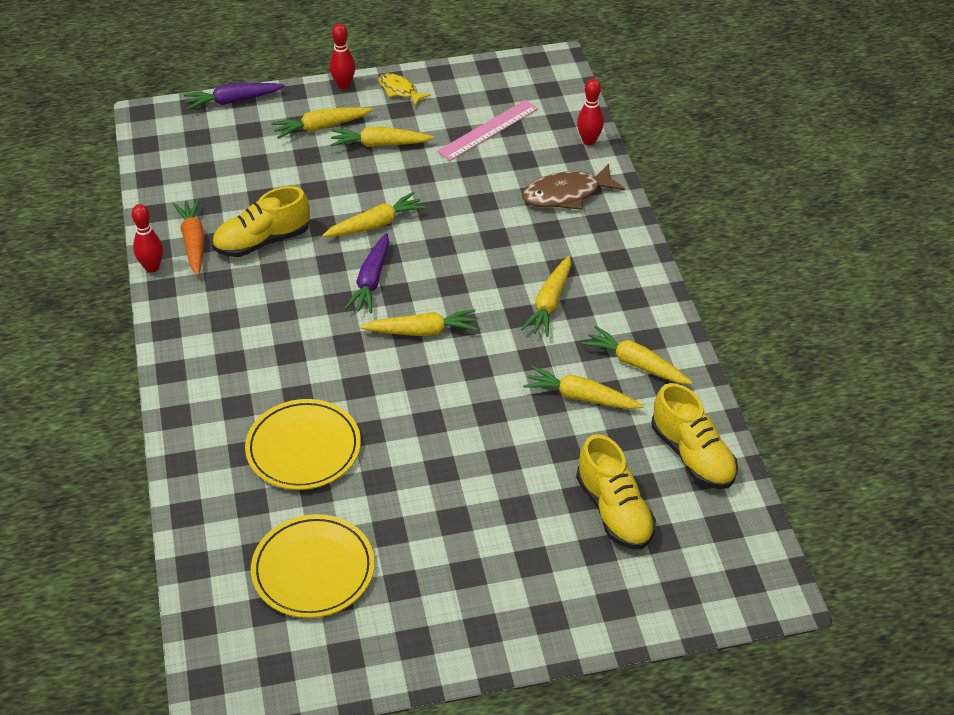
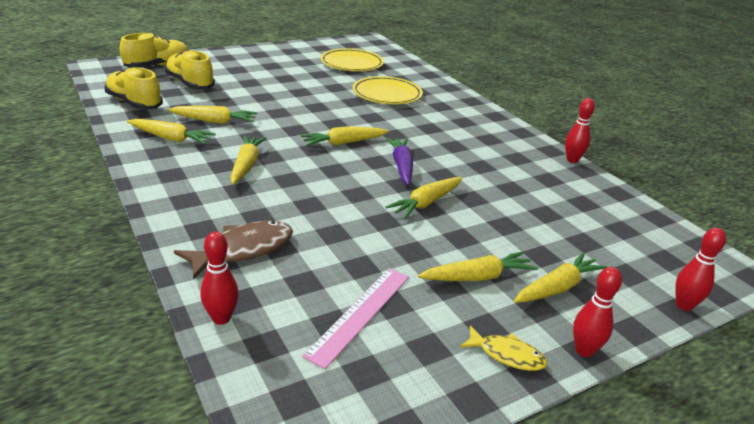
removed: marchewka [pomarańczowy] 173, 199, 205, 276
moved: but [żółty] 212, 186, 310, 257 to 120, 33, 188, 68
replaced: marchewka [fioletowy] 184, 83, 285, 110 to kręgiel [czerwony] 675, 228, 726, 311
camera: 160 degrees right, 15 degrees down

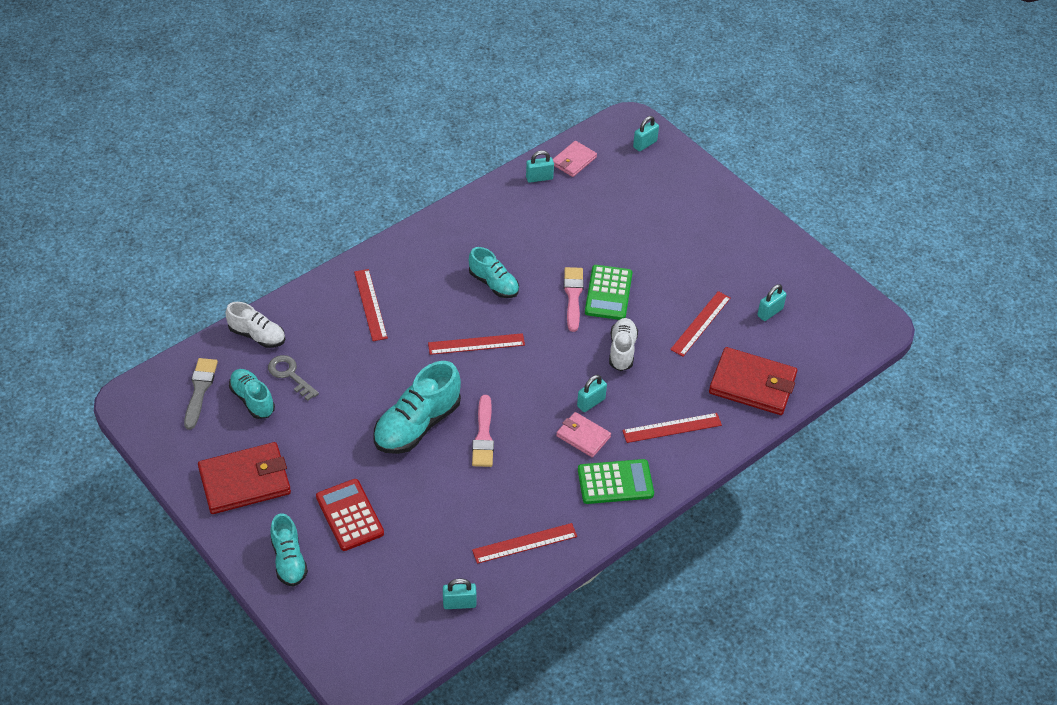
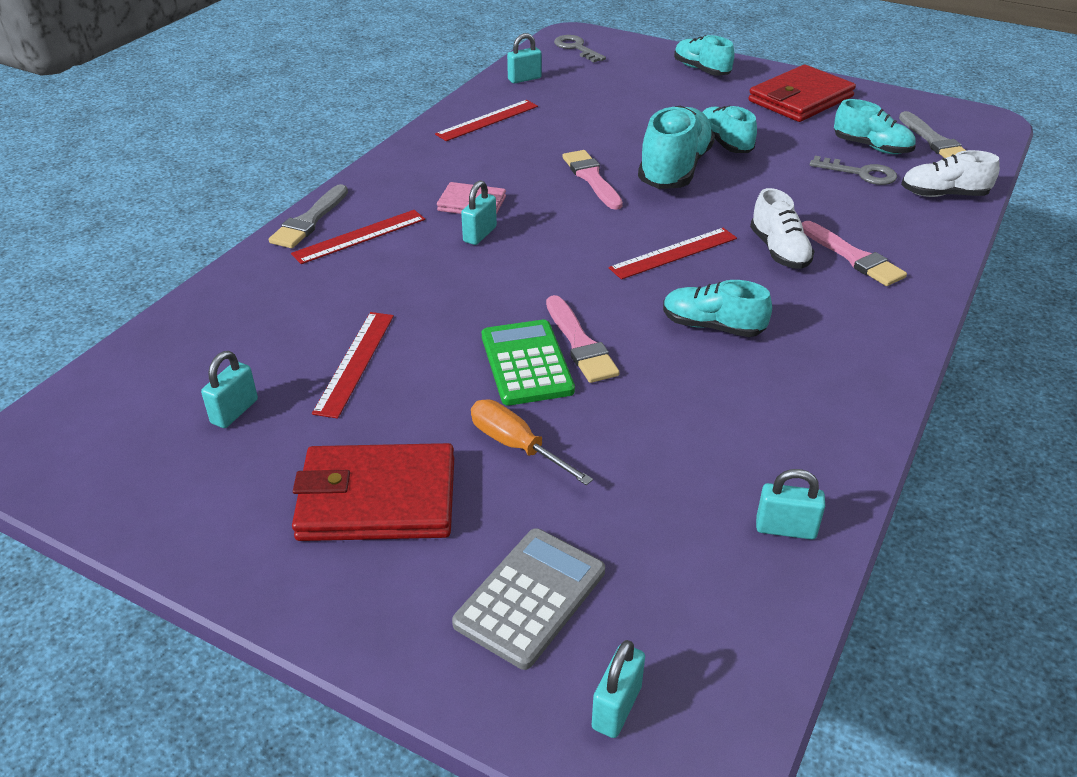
removed: kalkulator [czerwony] 316, 479, 384, 551; portfel [różowy] 553, 141, 597, 177; kalkulator [zielony] 578, 459, 654, 504
added: pędzel [szary] 269, 184, 348, 248; kalkulator [szary] 452, 528, 605, 670; śrubokręt [pomarańczowy] 471, 400, 593, 485; klucz [szary] 554, 35, 606, 63; but [turkusowy] 703, 106, 757, 153
moved: but [biały] 609, 318, 638, 371 to 750, 188, 815, 269; portfel [czerwony] 709, 347, 797, 415 to 292, 443, 454, 541
replaced: linijka [czerwony] 354, 269, 388, 341 to pędzel [różowy] 802, 221, 907, 286
turned: kłódka [turkusowy] 526, 151, 554, 183 = 756, 469, 825, 540 45 degrees clockwise
camera: 160 degrees right, 10 degrees down

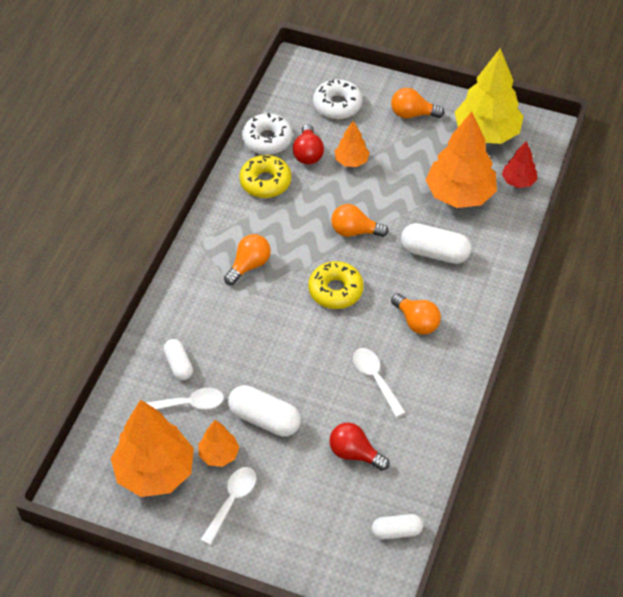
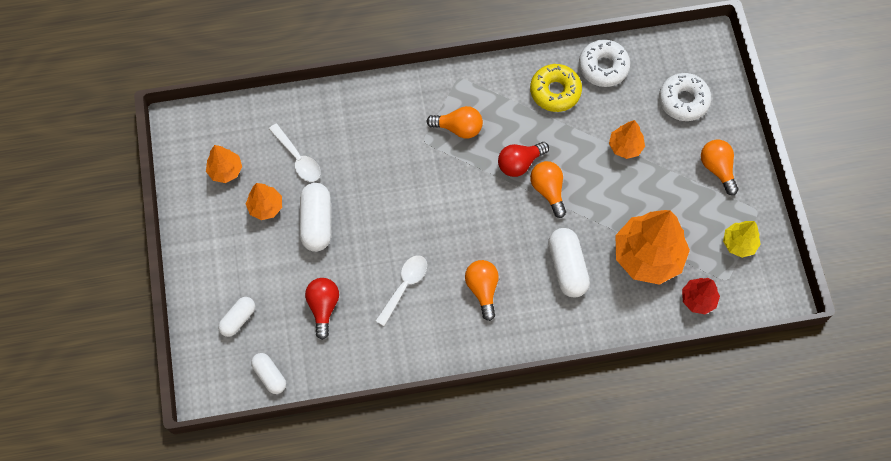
removed: łyżka [biały] 201, 467, 256, 545; donut [żółty] 308, 261, 364, 309
moved: kapsułka [biały] 164, 339, 193, 380 to 218, 297, 255, 337; żarówka [czerwony] 293, 124, 324, 164 to 498, 142, 549, 177
turned: żarówka [pomarańczowy] 391, 293, 441, 335 = 465, 260, 499, 321 150 degrees clockwise
resized: drzewko [pomarańczowy] 111, 400, 194, 497 = 206, 145, 242, 183 x0.51; drzewko [żółty] 455, 48, 524, 144 = 723, 221, 761, 258 x0.51
camera: 60 degrees right, 15 degrees up

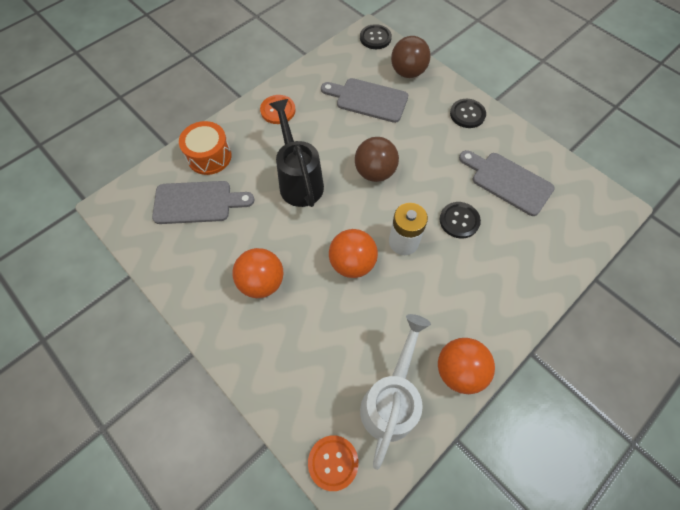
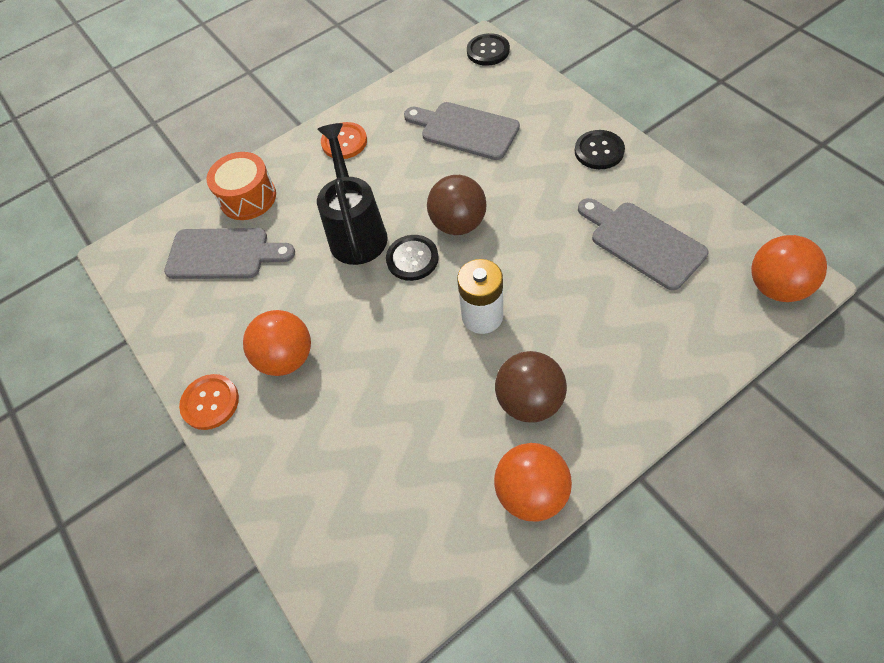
removed: konewka [biały] 360, 314, 431, 470
moved: guzik [pomarańczowy] 308, 435, 358, 491 to 179, 374, 239, 430; piłka [pomarańczowy] 329, 229, 378, 278 to 751, 235, 827, 302; piłka [brązowy] 391, 36, 431, 78 to 495, 351, 567, 422; guzik [czarny] 440, 202, 481, 239 to 386, 235, 439, 281
camera: 15 degrees right, 5 degrees down

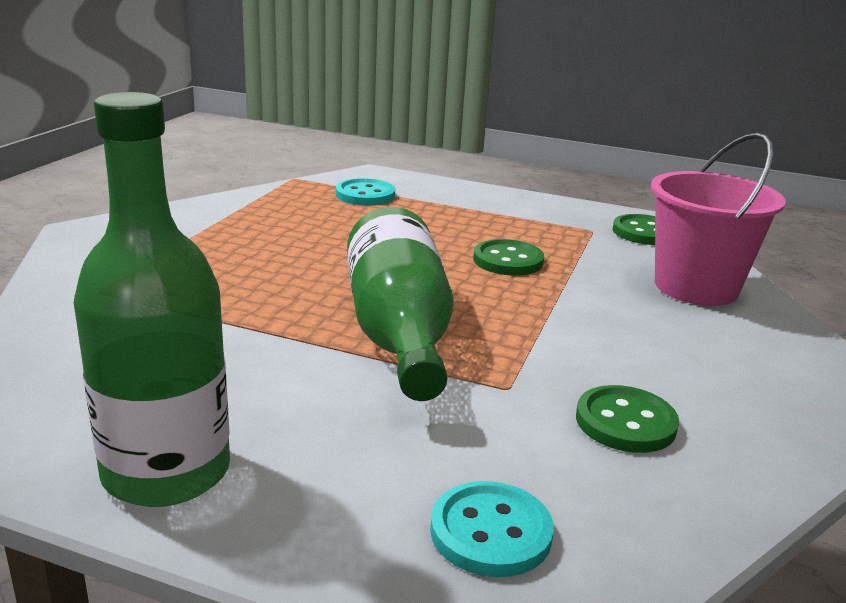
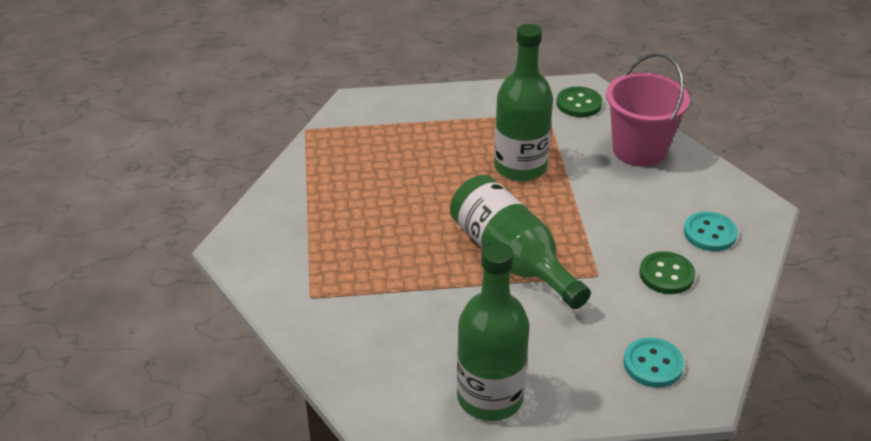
moved: guzik [turkusowy] 336, 178, 395, 206 to 684, 212, 738, 251
replaced: guzik [zielony] 473, 239, 544, 276 to butelka [zielony] 494, 24, 553, 181
camera: 25 degrees left, 15 degrees up

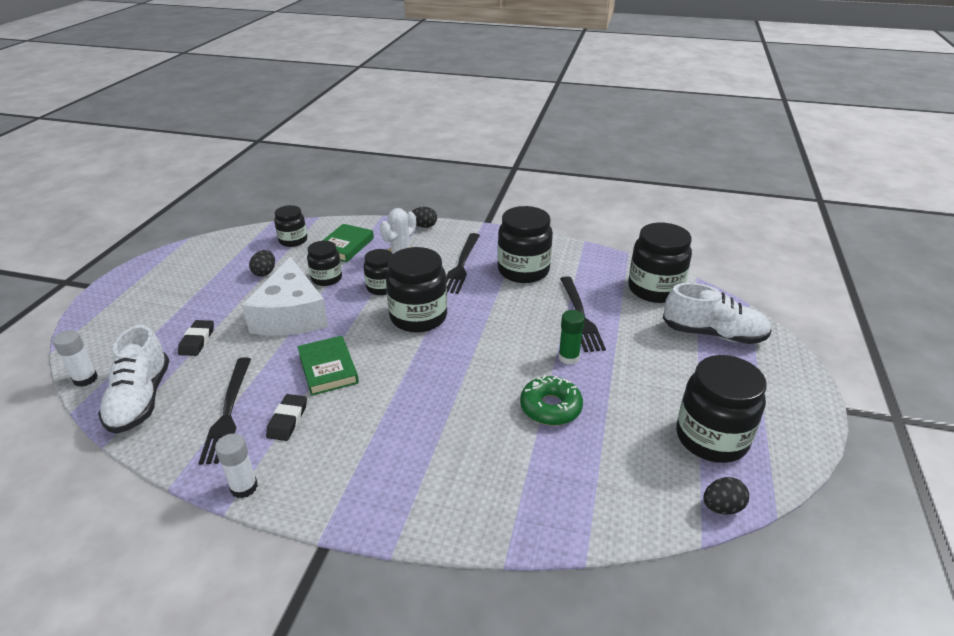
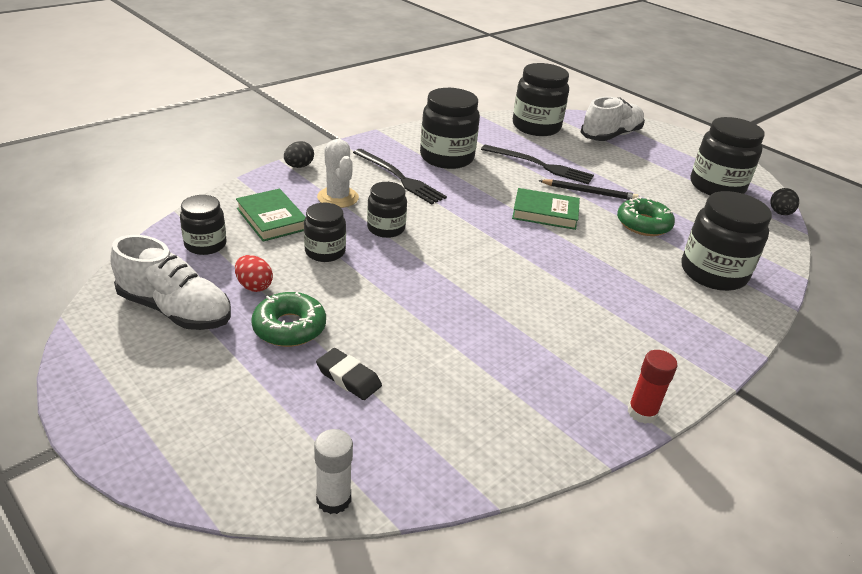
removed: widelec [czarny] 199, 357, 251, 465; ser [biały] 242, 257, 329, 336; gumka do mazania [czarny] 266, 394, 307, 441
added: donut [zielony] 251, 292, 326, 347
moved: but [biały] 98, 325, 169, 434 to 110, 235, 231, 330; książka [zielony] 297, 336, 359, 396 to 512, 188, 580, 230; słoik [czarny] 386, 247, 447, 333 to 682, 191, 772, 291
replaced: klej w sztyfcie [zielony] 558, 310, 585, 364 to ołówek [czarny] 538, 179, 639, 200
recoloured: klej w sztyfcie [biały] 215, 433, 258, 498 to klej w sztyfcie [czerwony] 627, 350, 678, 424; jajko [czarny] 249, 250, 275, 277 to jajko [czerwony] 235, 255, 273, 292
camera: 60 degrees left, 0 degrees up

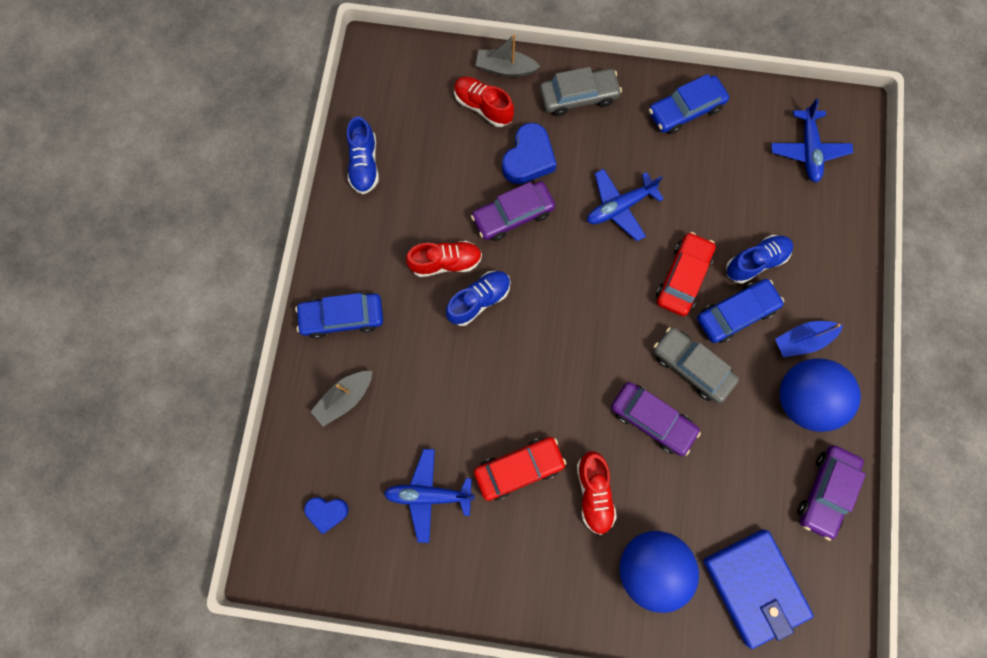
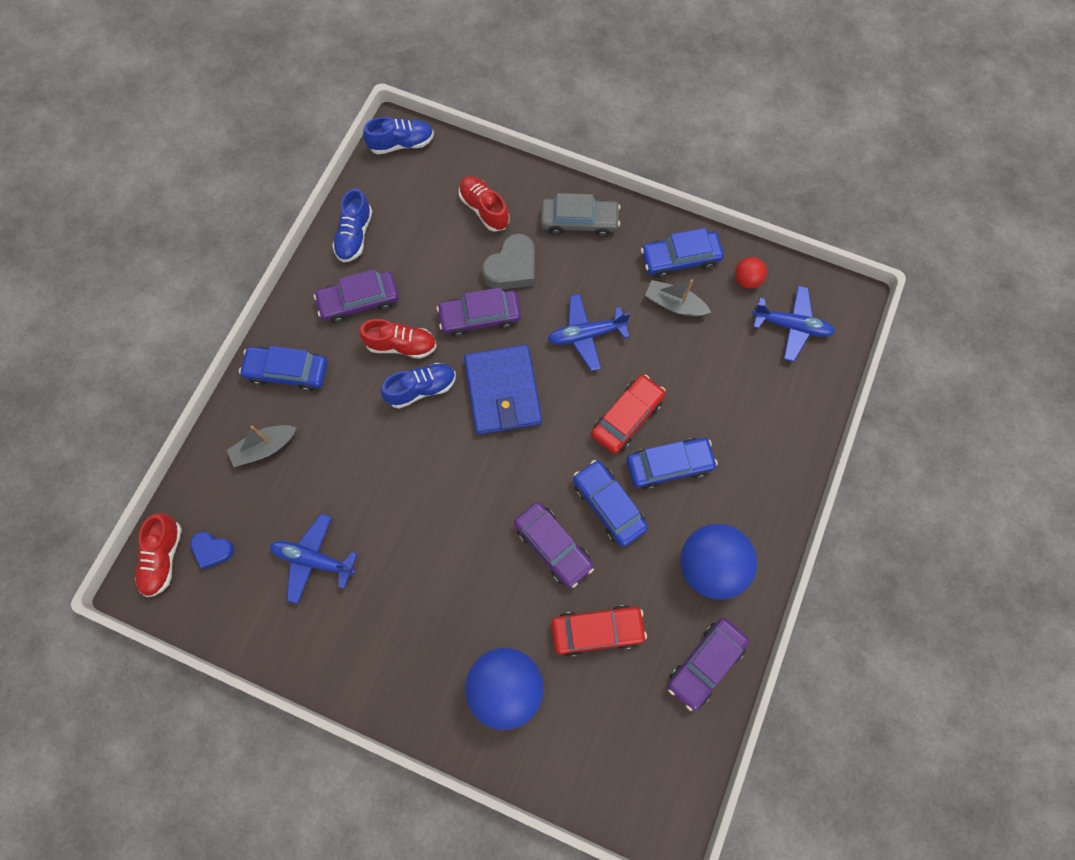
removed: łódka [niebieski] 775, 321, 843, 357
added: samochód [fioletowy] 314, 269, 399, 323; piłka [czerwony] 735, 257, 767, 289
moved: samochód [czerwony] 474, 437, 566, 501 to 551, 605, 647, 657; łódka [szary] 476, 34, 541, 77 to 645, 279, 711, 317; but [czerwony] 577, 451, 617, 535 to 135, 513, 182, 597; portfel [niebieski] 703, 529, 814, 649 to 464, 345, 542, 435; but [niebieski] 726, 235, 793, 284 to 363, 117, 434, 155
recoloured: serce [niebieski] 502, 123, 557, 184 to serce [szary] 482, 233, 535, 289; samochód [szary] 653, 327, 739, 403 to samochód [niebieski] 573, 460, 648, 547
turned: samolot [niebieski] 771, 98, 854, 183 = 752, 286, 835, 362 90 degrees counterclockwise
camera: 15 degrees right, 5 degrees down

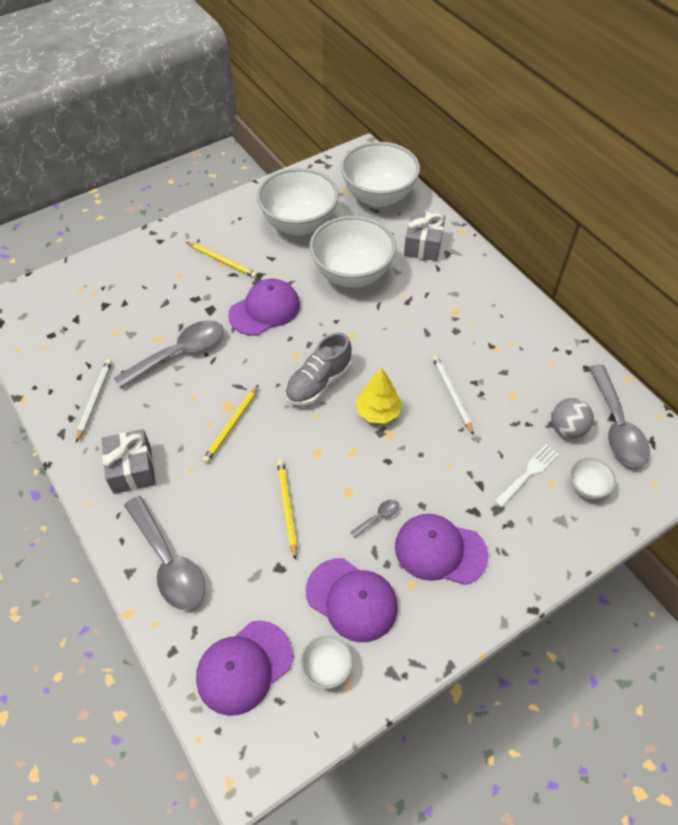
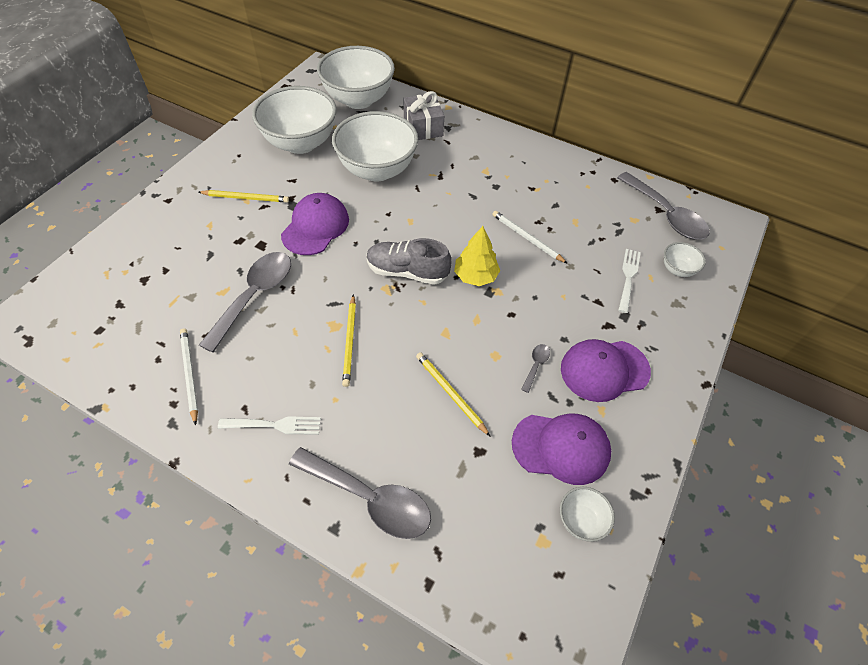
removed: czapka [fioletowy] 196, 621, 293, 716; piłka [szary] 551, 398, 594, 439
replaced: prezent [szary] 101, 429, 156, 494 to widelec [biały] 218, 416, 321, 435
turned: but [szary] 285, 333, 352, 406 = 367, 238, 451, 285 90 degrees clockwise
camera: 30 degrees left, 0 degrees up

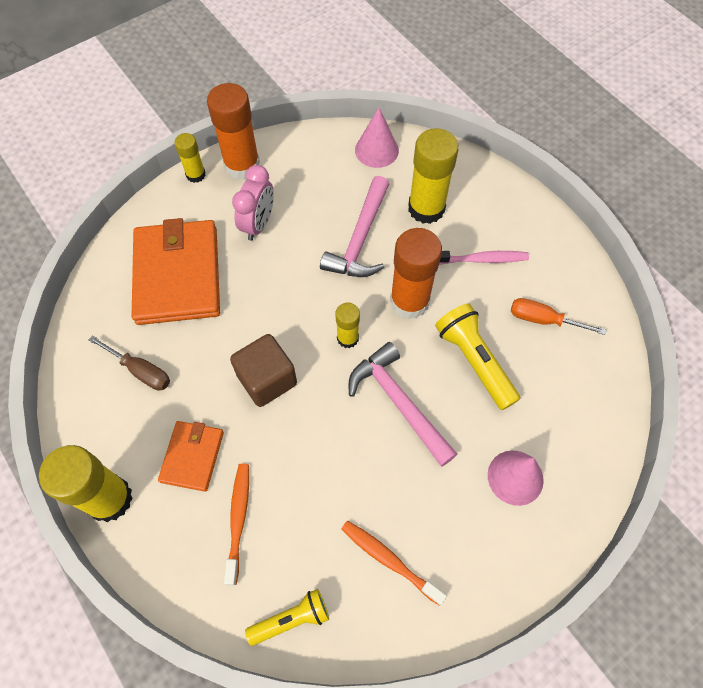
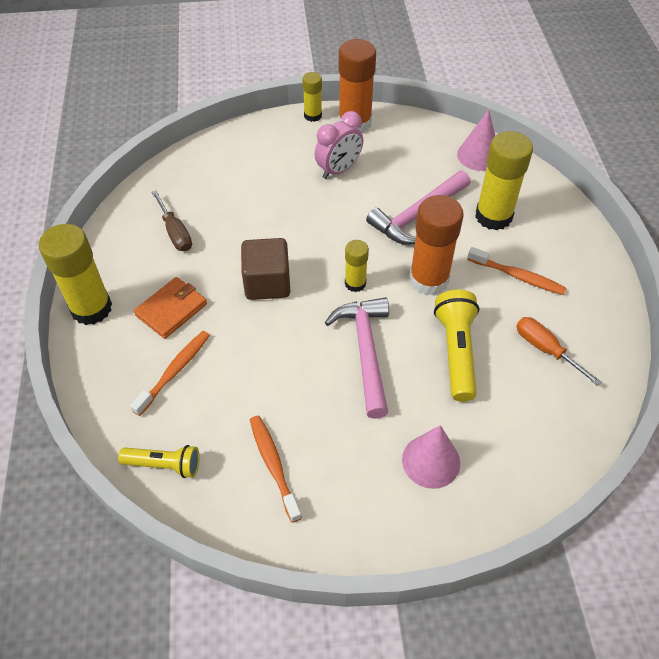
removed: portfel [pomarańczowy] 132, 218, 220, 325
recoloured: szczoteczka do zębów [różowy] 439, 251, 529, 265 to szczoteczka do zębów [pomarańczowy] 467, 247, 566, 295
camera: 30 degrees right, 10 degrees down

